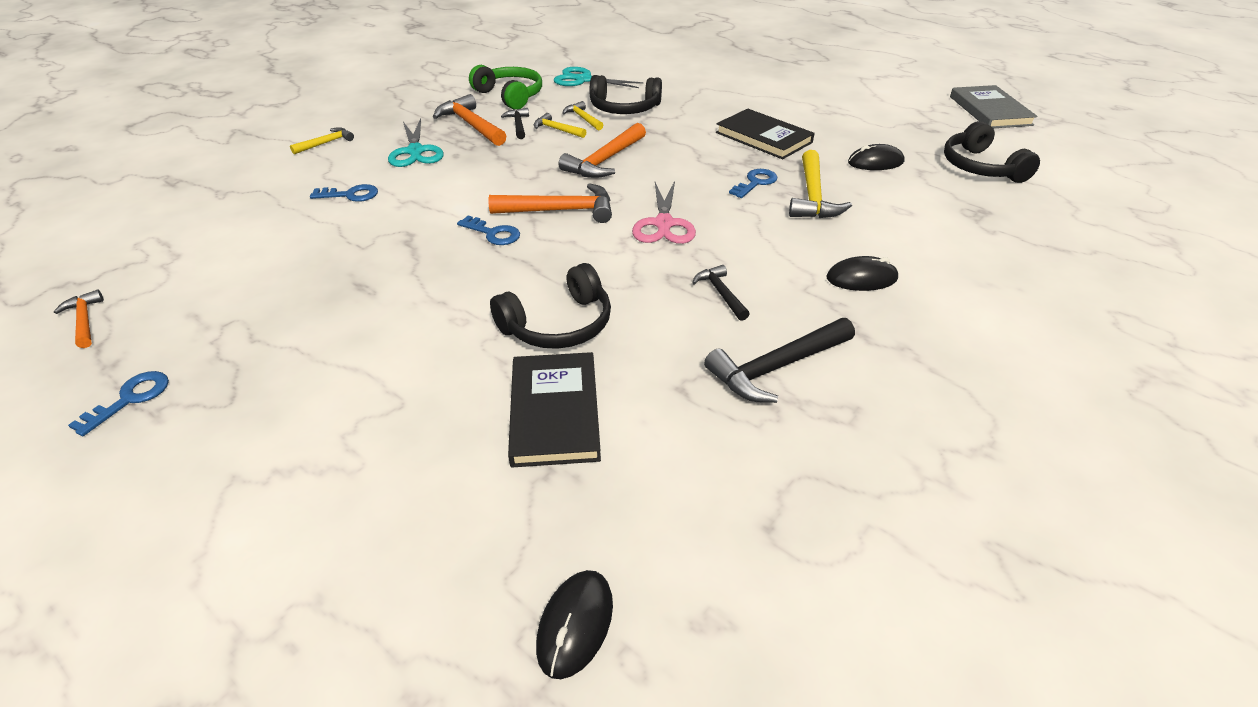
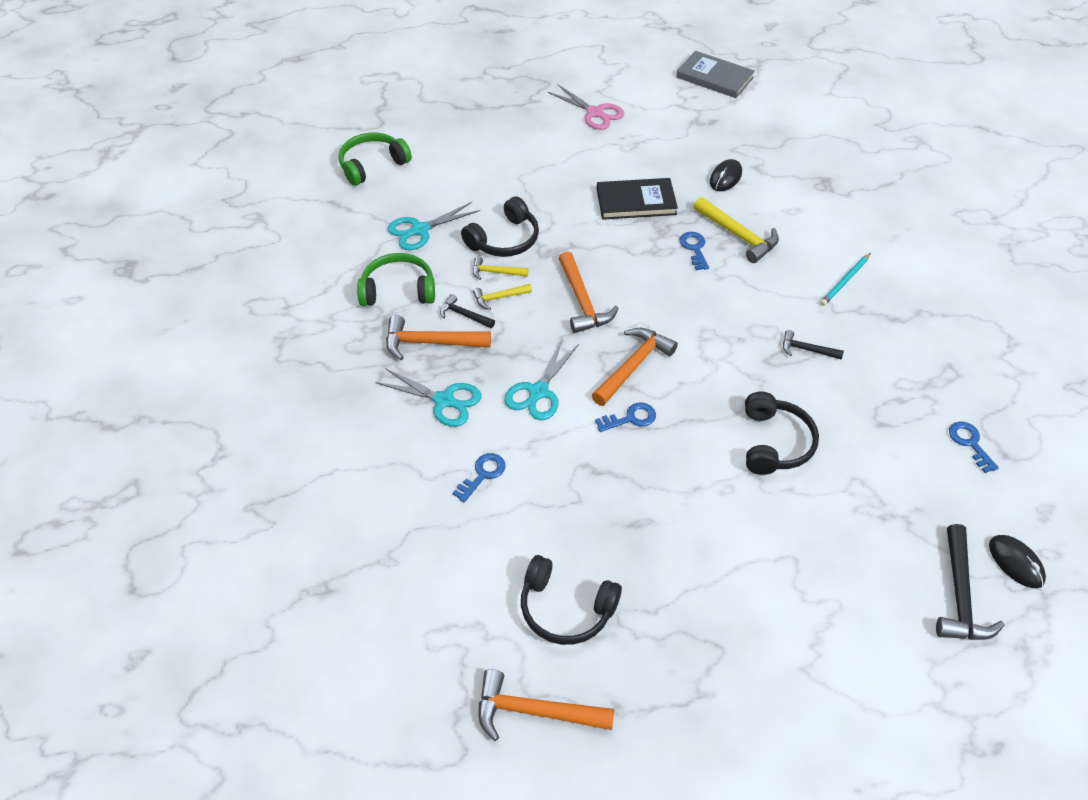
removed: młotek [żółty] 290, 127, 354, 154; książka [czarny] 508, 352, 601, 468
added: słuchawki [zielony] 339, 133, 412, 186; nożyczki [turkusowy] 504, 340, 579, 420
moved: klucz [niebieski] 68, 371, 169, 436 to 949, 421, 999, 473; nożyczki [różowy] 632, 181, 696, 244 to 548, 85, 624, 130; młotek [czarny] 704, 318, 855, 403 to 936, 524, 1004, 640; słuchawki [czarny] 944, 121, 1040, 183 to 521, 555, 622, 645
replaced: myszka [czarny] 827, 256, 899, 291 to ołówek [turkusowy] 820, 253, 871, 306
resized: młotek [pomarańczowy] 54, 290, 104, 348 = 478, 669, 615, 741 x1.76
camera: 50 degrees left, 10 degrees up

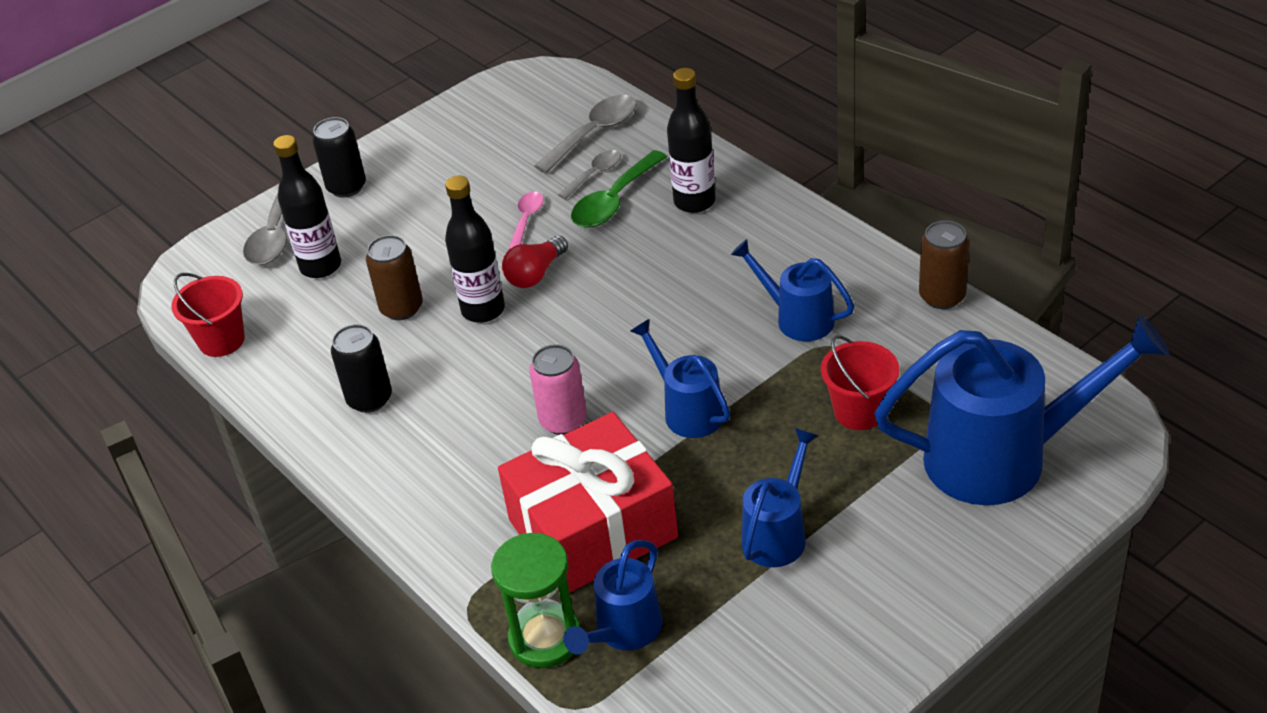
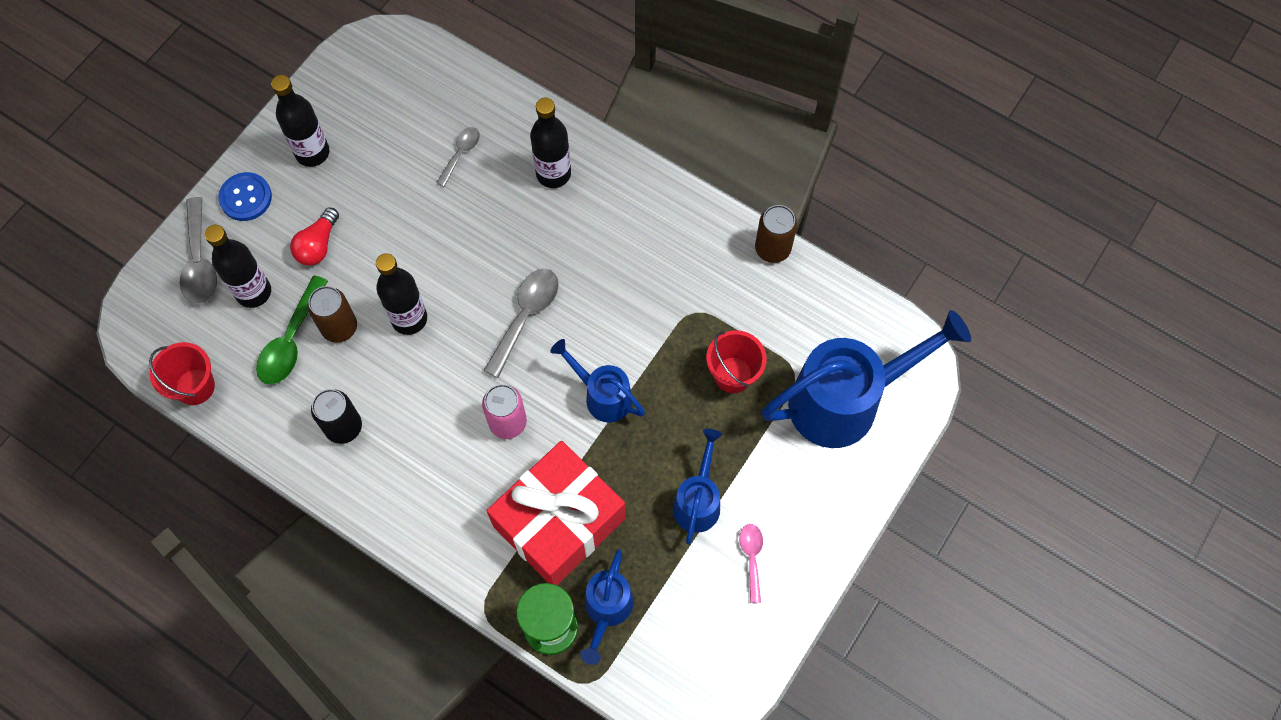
removed: konewka [niebieski] 731, 239, 854, 341
added: butelka [czarny] 271, 75, 329, 167
moved: żarówka [czerwony] 502, 235, 568, 288 to 290, 207, 339, 265; łyżka [różowy] 508, 191, 544, 249 to 739, 524, 763, 603; łyżka [szary] 534, 95, 637, 173 to 483, 269, 559, 378; łyżka [zielony] 571, 150, 667, 228 to 256, 275, 328, 385
replaced: puszka [czarny] 312, 117, 366, 197 to guzik [niebieski] 218, 172, 272, 221
camera: 20 degrees left, 25 degrees up

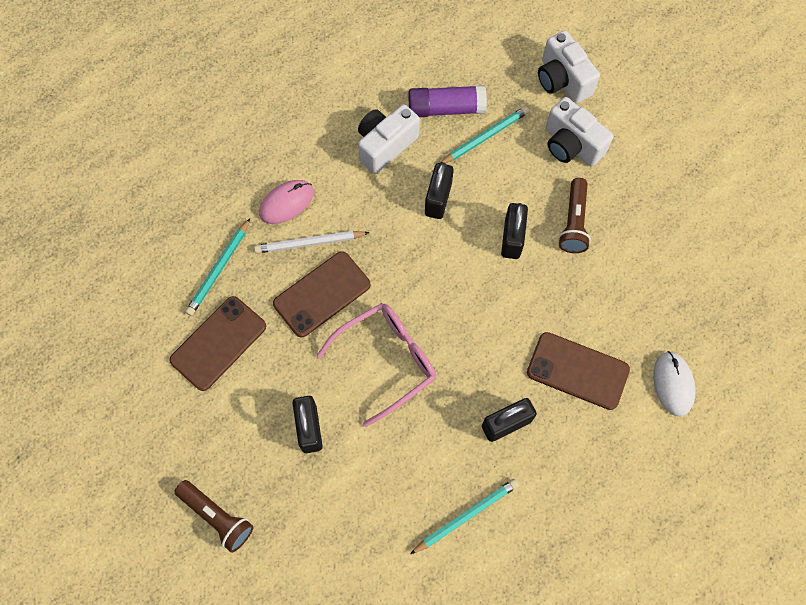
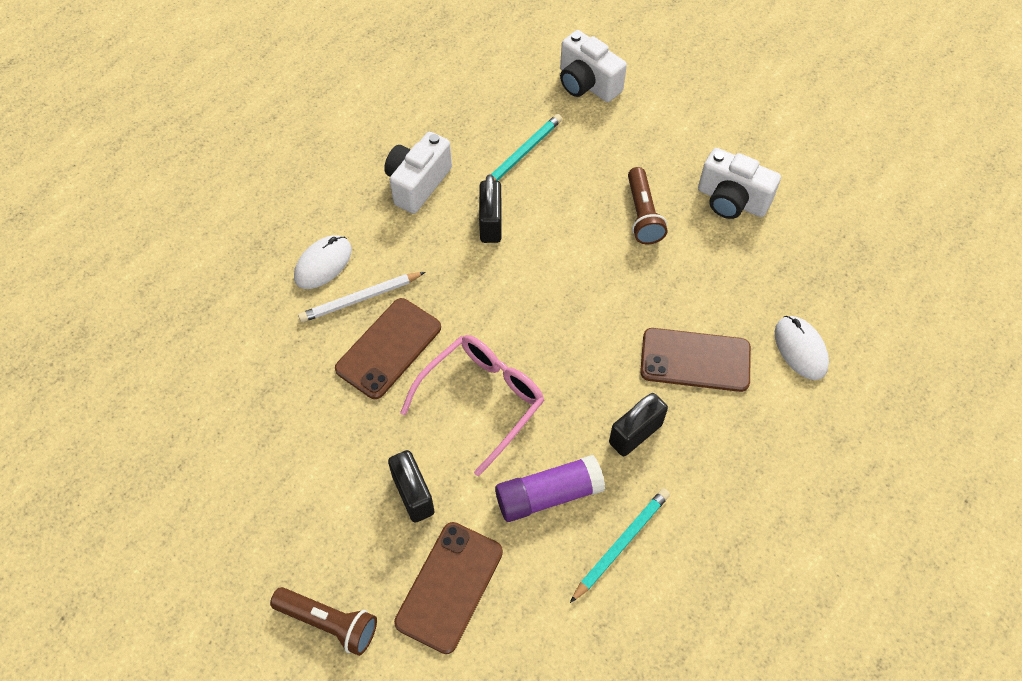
removed: ołówek [turkusowy] 185, 218, 250, 316; kłódka [czarny] 501, 203, 528, 259
moved: telefon [brązowy] 170, 296, 266, 391 to 394, 522, 503, 654; klej w sztyfcie [fioletowy] 408, 85, 487, 117 to 495, 455, 605, 522; aparat fotograficzny [biały] 545, 97, 613, 167 to 698, 148, 781, 219
recoloured: myszka [różowy] 259, 180, 314, 224 to myszka [biały] 294, 235, 352, 289
camera: 15 degrees left, 10 degrees down

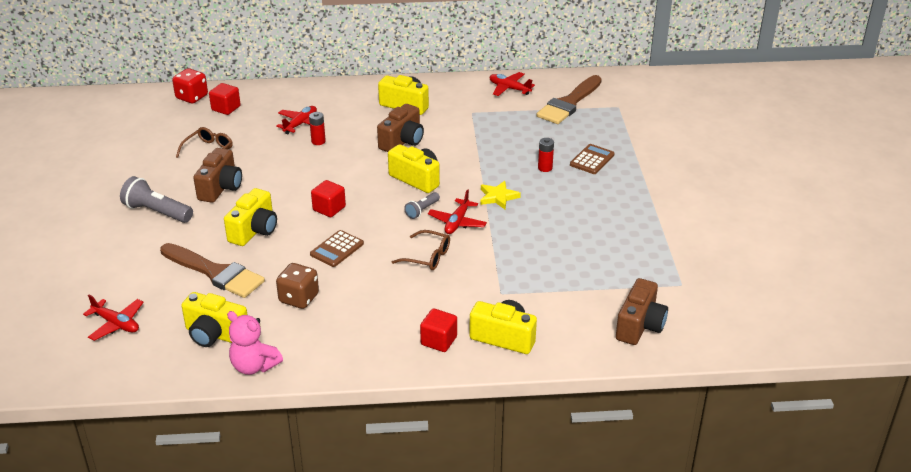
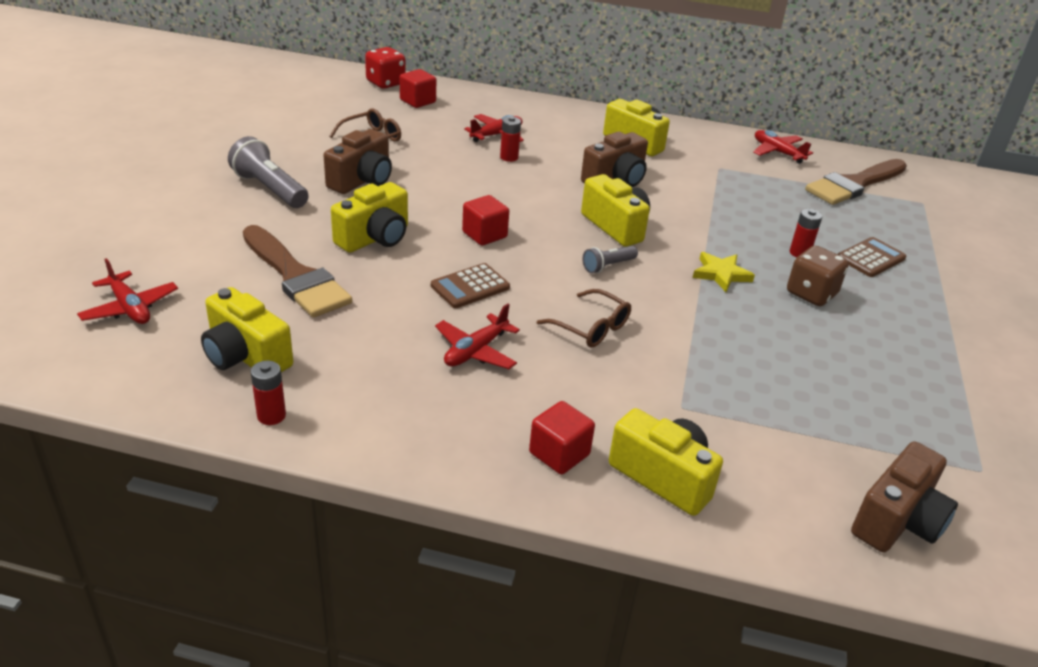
moved: kostka do gry [brązowy] 276, 263, 319, 309 to 787, 246, 849, 306; samolot [czerwony] 428, 189, 487, 234 to 435, 303, 520, 369
replaced: miś [różowy] 227, 311, 283, 375 to bateria [czerwony] 251, 361, 286, 425
camera: 15 degrees right, 0 degrees up

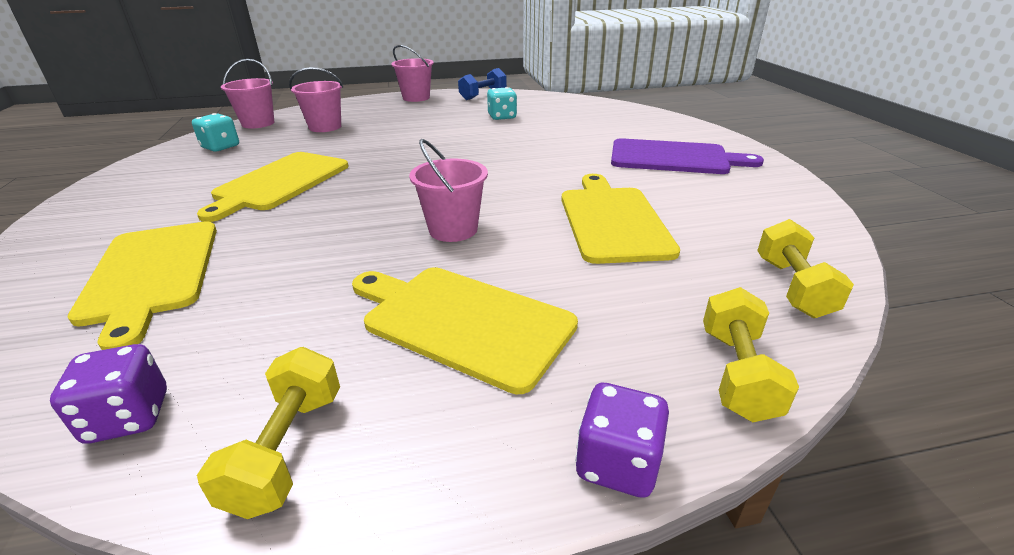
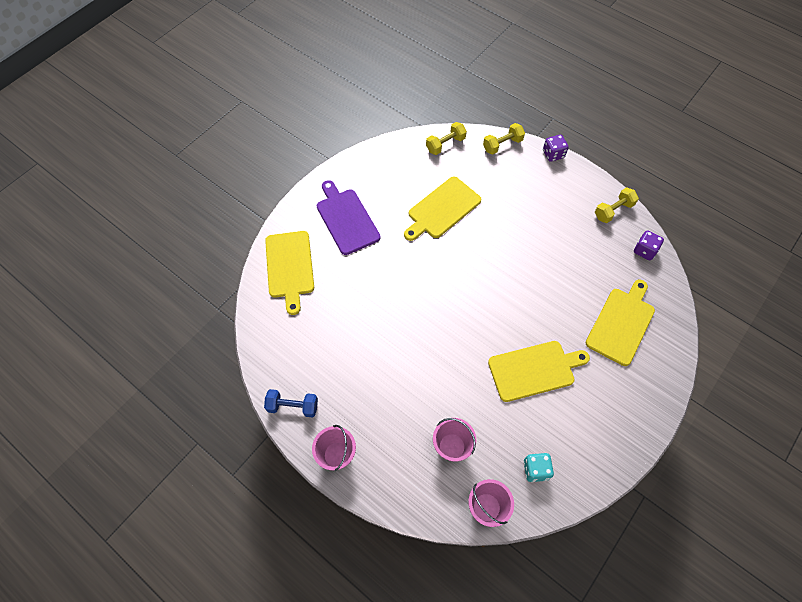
removed: wiadro [różowy] 409, 139, 488, 242; kostka do gry [turkusowy] 487, 87, 517, 120
moved: deska do krojenia [żółty] 352, 267, 578, 394 to 265, 231, 314, 315
camera: 130 degrees left, 30 degrees up

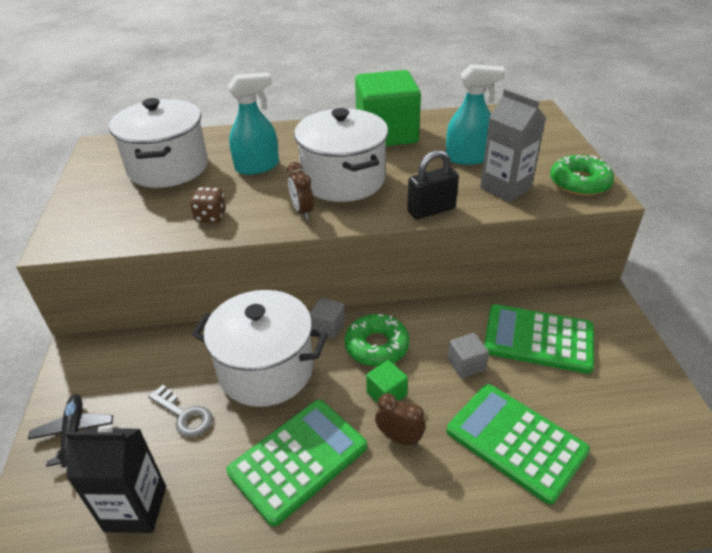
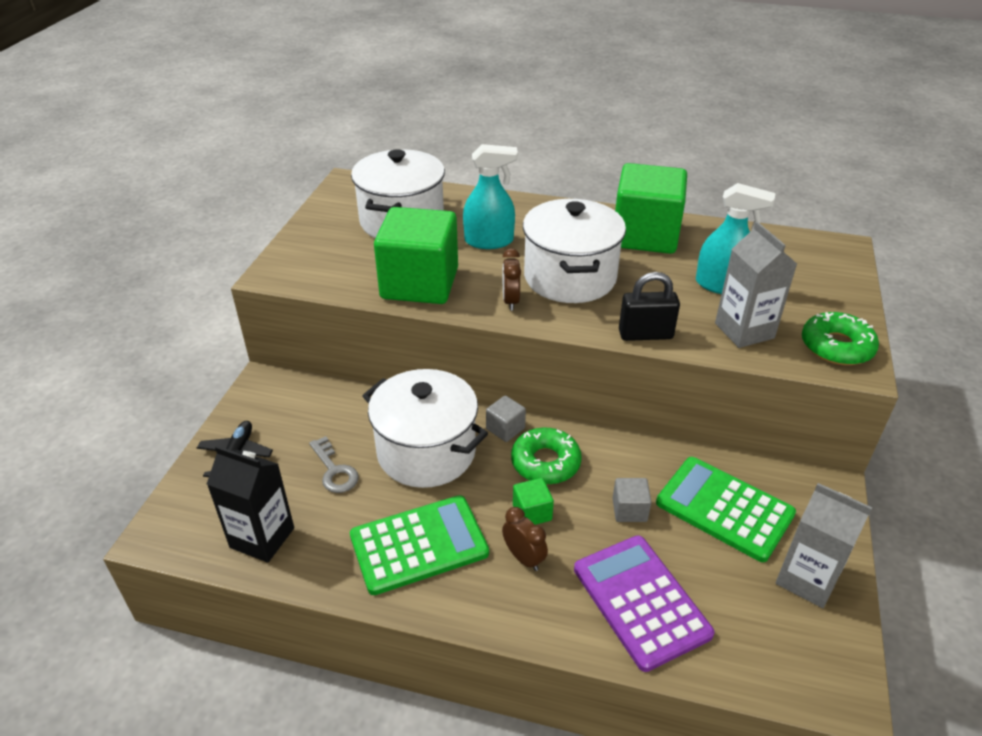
added: karton mleka [szary] 776, 483, 872, 608
replaced: kostka do gry [brązowy] 190, 187, 226, 223 to sześcian [zielony] 374, 207, 458, 304
recoloured: kalkulator [zielony] 447, 384, 590, 505 to kalkulator [fioletowy] 574, 535, 715, 672
camera: 20 degrees right, 0 degrees up

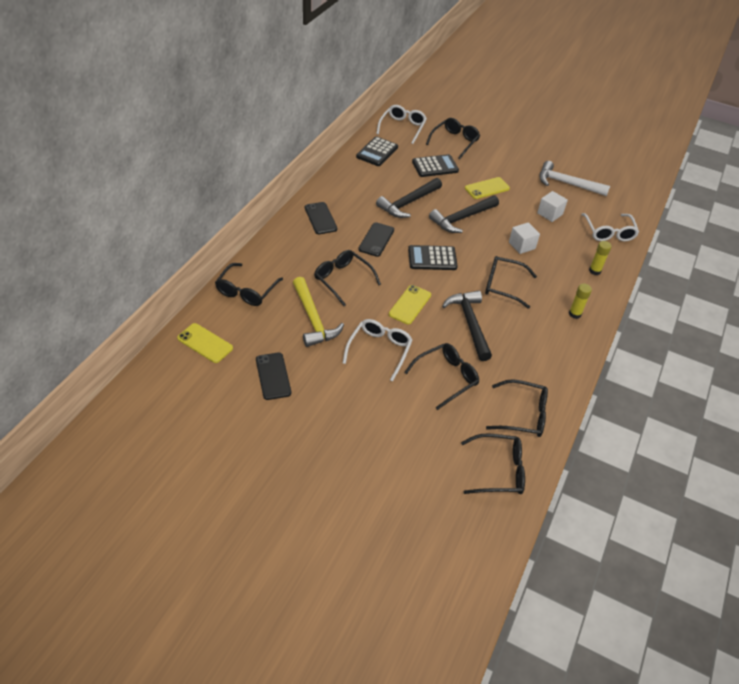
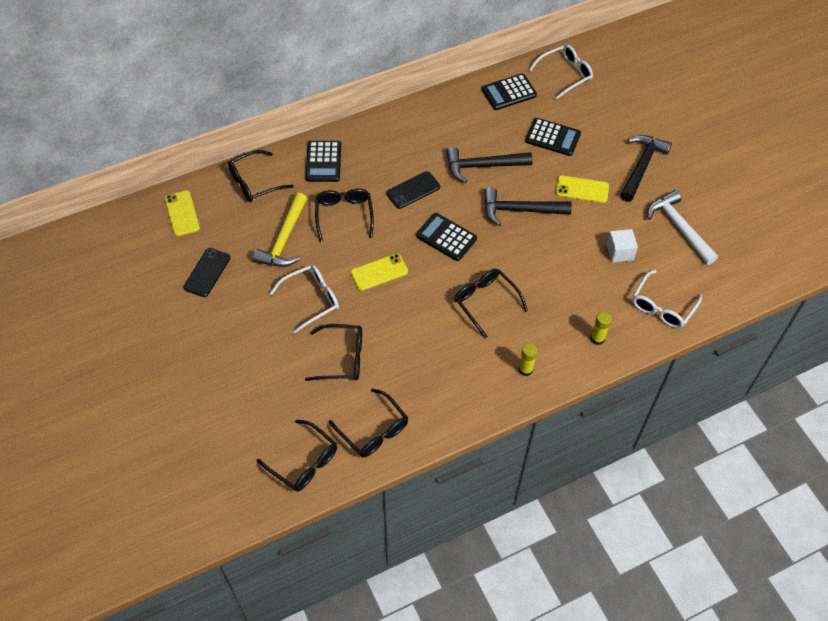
removed: telefon [czarny] 305, 202, 337, 234; okulary [czarny] 426, 118, 480, 159; sześcian [biały] 509, 222, 540, 254
added: kalkulator [czarny] 305, 141, 341, 182
moved: młotek [czarny] 442, 291, 492, 361 to 620, 135, 672, 202
camera: 40 degrees right, 10 degrees up

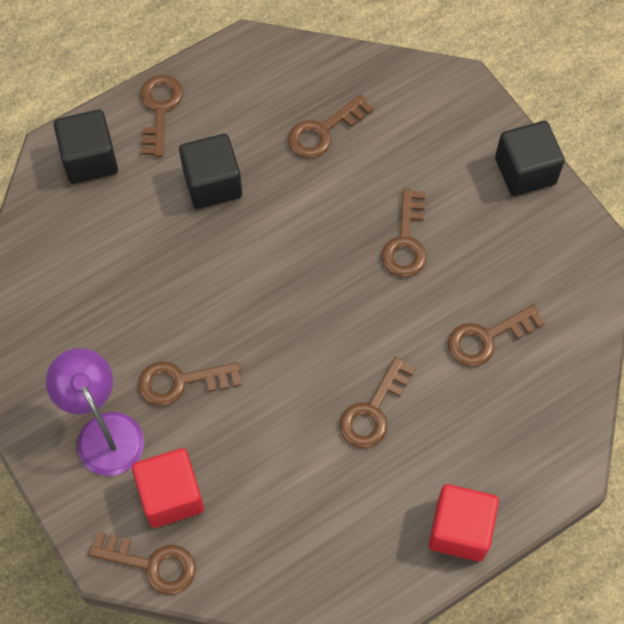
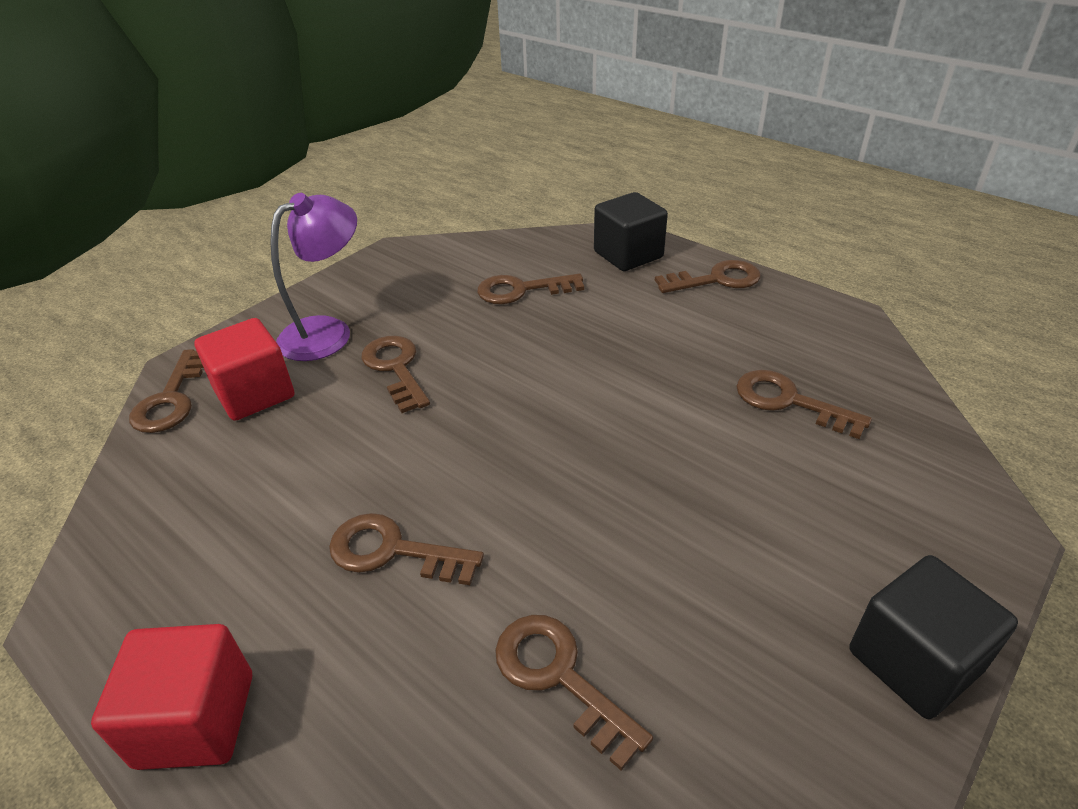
removed: sześcian [czarny] 179, 134, 242, 209
moved: klucz [brązowy] 381, 188, 427, 277 to 477, 274, 584, 304
camera: 75 degrees right, 25 degrees down

